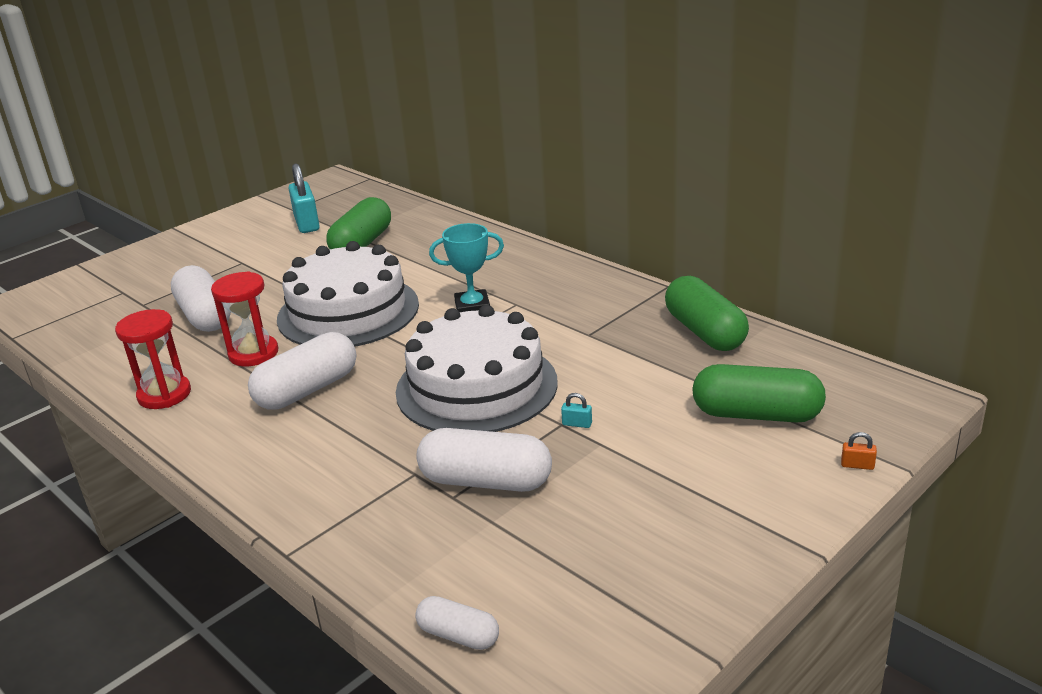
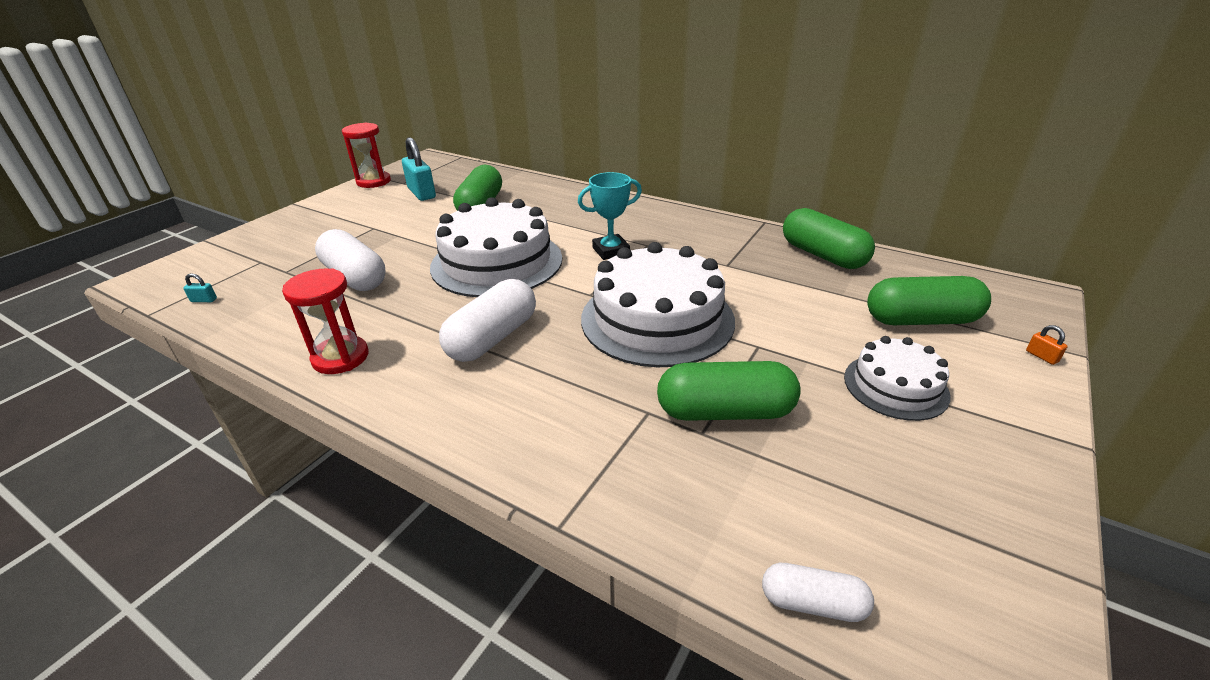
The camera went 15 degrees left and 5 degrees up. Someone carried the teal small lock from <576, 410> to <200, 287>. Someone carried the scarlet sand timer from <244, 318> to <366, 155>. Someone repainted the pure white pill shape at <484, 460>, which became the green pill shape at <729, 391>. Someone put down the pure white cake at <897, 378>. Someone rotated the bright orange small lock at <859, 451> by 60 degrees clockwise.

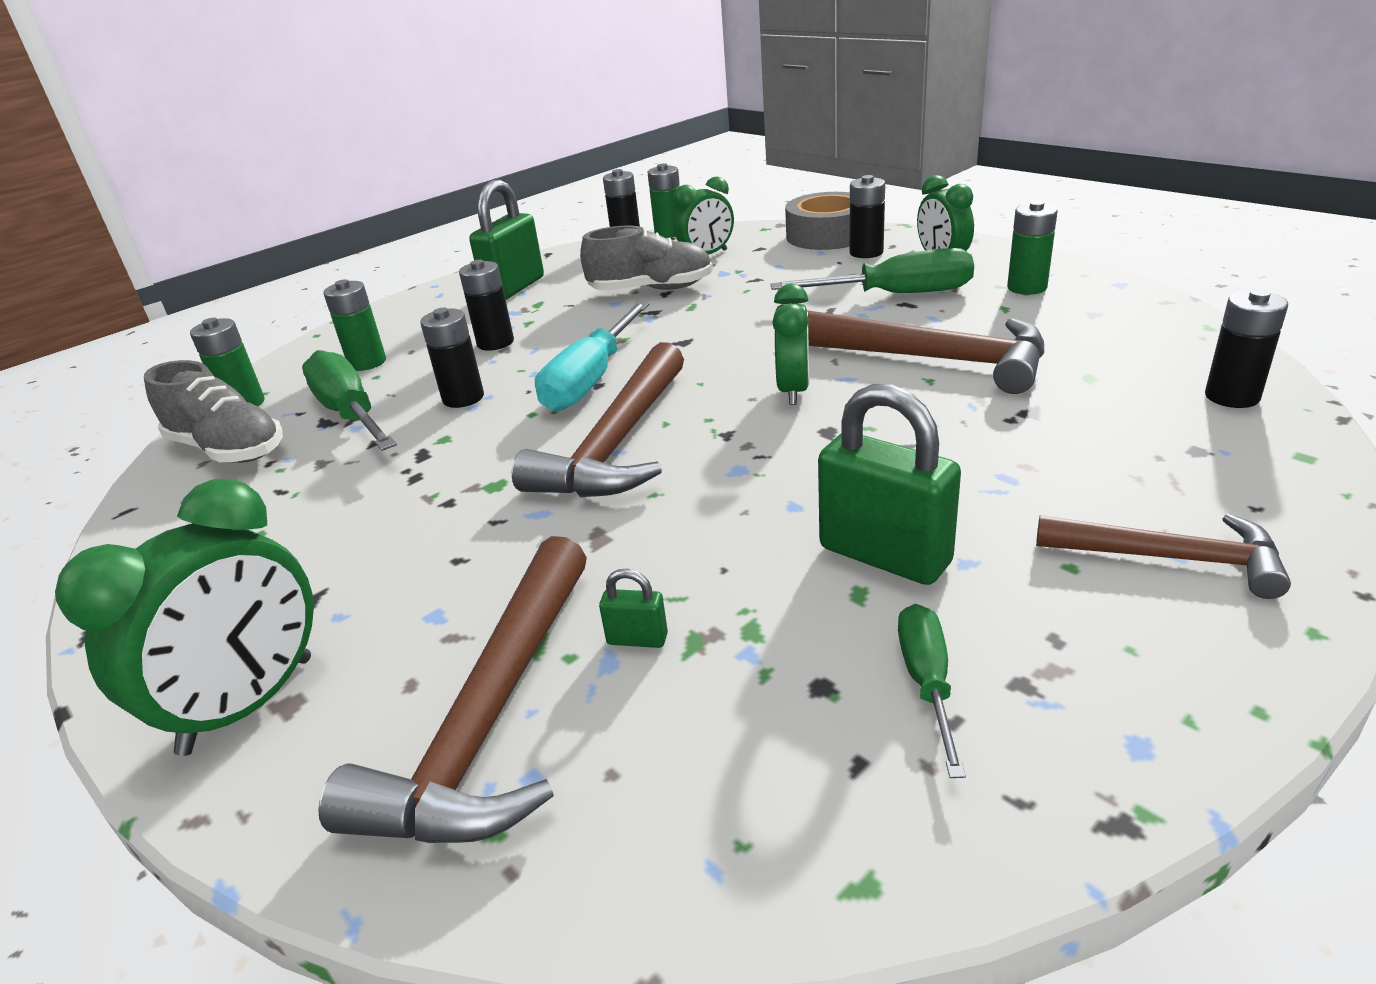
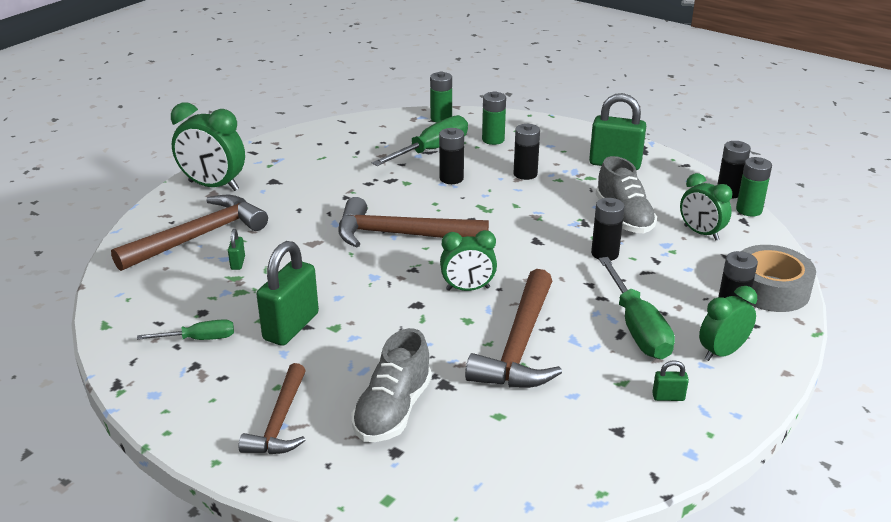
The camera went 75 degrees right and 0 degrees up. Someone rotated the brown carpenter's hammer at <452, 689> by 135 degrees clockwise. Someone carried the grey sneaker from <213, 411> to <391, 385>. Someone carried the black AA battery from <1246, 348> to <608, 229>. Someone swapped the green AA battery at <1032, 248> for the green small lock at <670, 380>. Someone took away the teal flat screwdriver at <592, 356>.

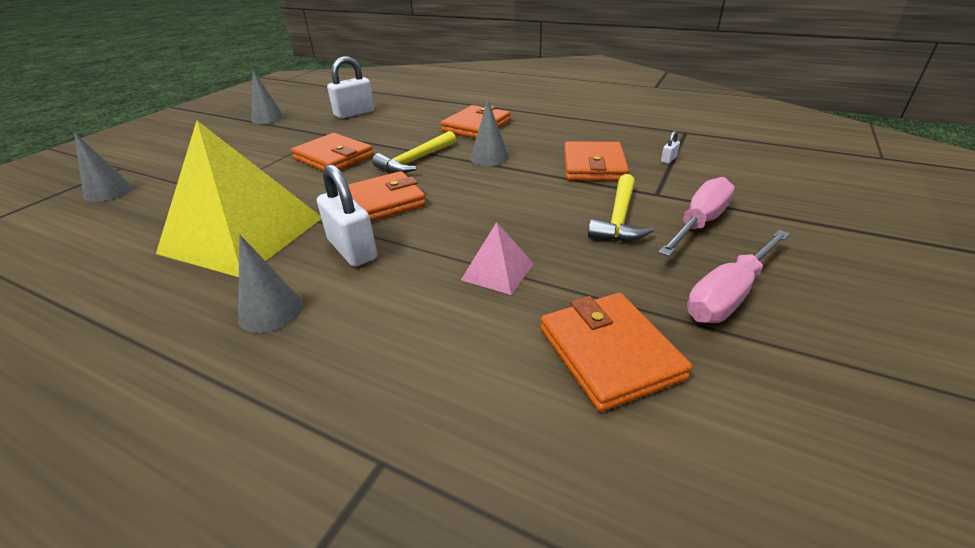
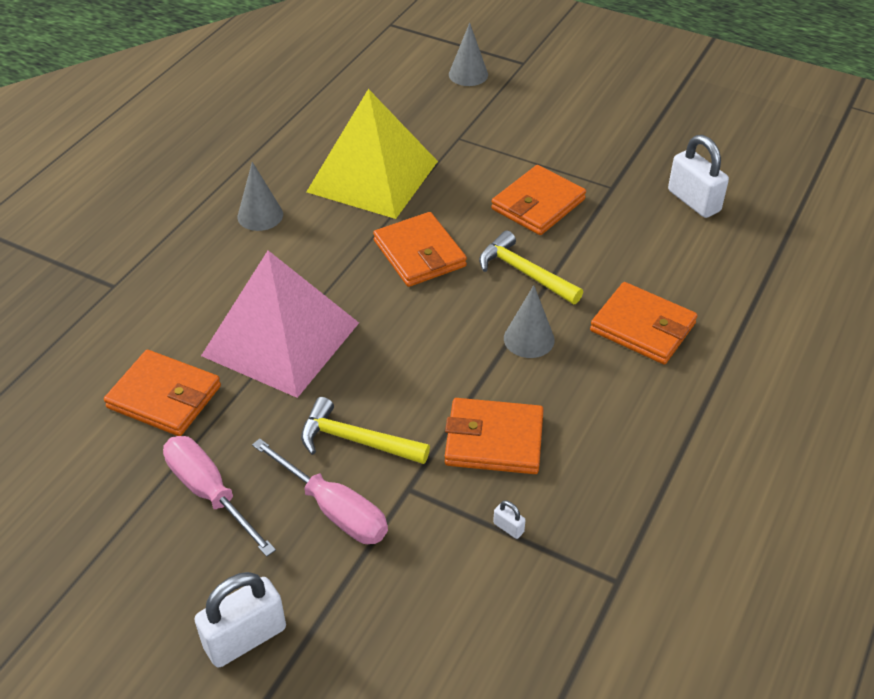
The camera went 90 degrees right and 10 degrees up. Someone rotated the bright orange billfold at <616, 352> by 45 degrees clockwise. Someone carried the pure white small lock from <347, 215> to <240, 619>. Someone scaled the rose-pink solid pyramid at <497, 258> by 2.32. Someone took away the grey solid cone at <267, 97>.

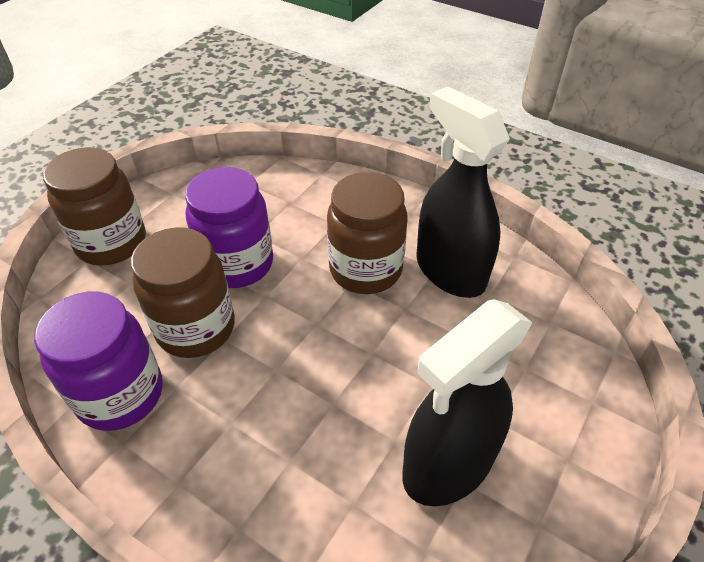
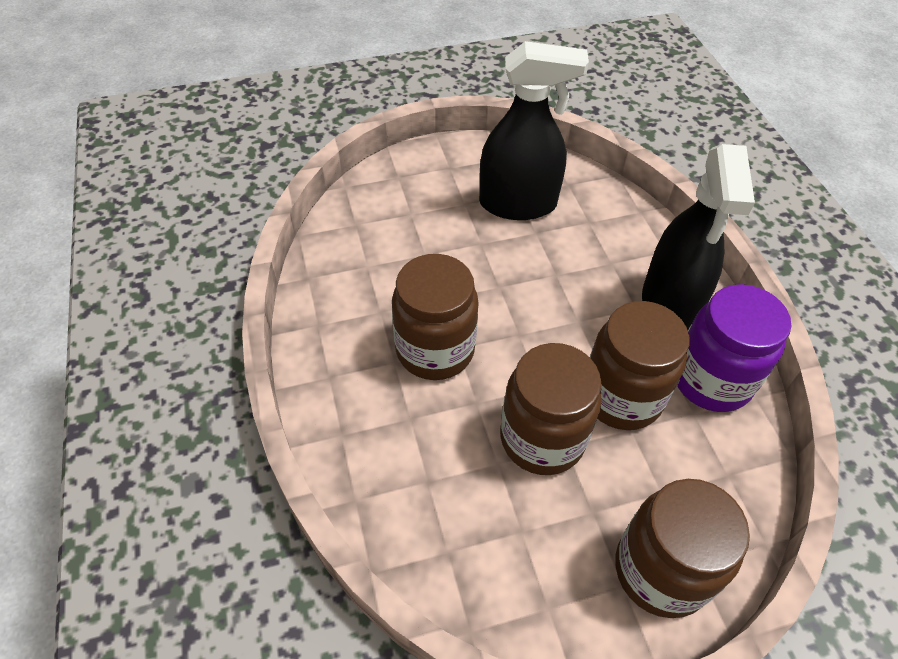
The camera went 140 degrees left and 5 degrees up. Someone repainted the royal purple preserve jar at <229, 227>, which became the brown preserve jar at <551, 409>. Someone carried the black spray cleaner from <463, 192> to <698, 237>.

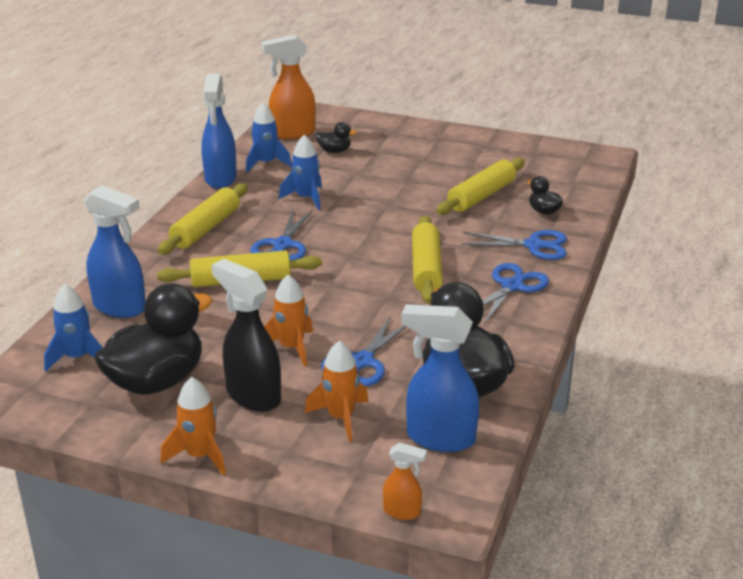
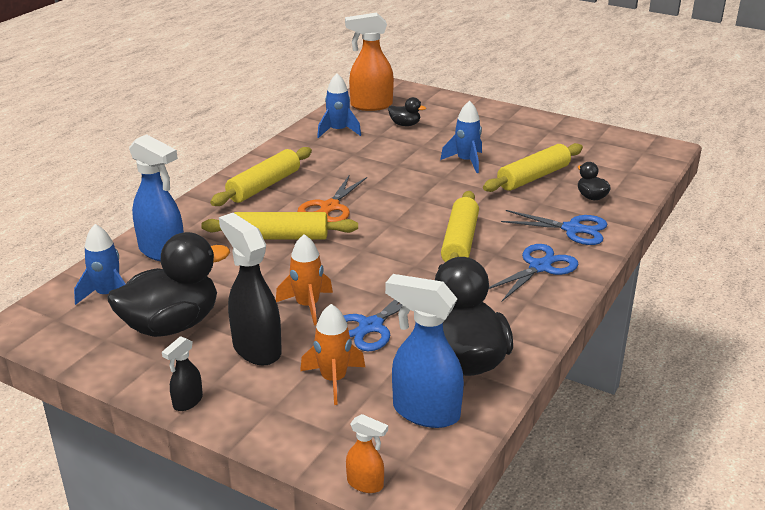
The camera went 10 degrees right and 0 degrees up. Someone swapped the bright orange rocket at <193, 426> for the black spray cleaner at <182, 373>. Someone repainted the cobalt shears at <281, 235>, which became the bright orange shears at <332, 198>. Someone carried the cobalt rocket from <300, 172> to <461, 137>. Someone took away the cobalt spray cleaner at <219, 131>.

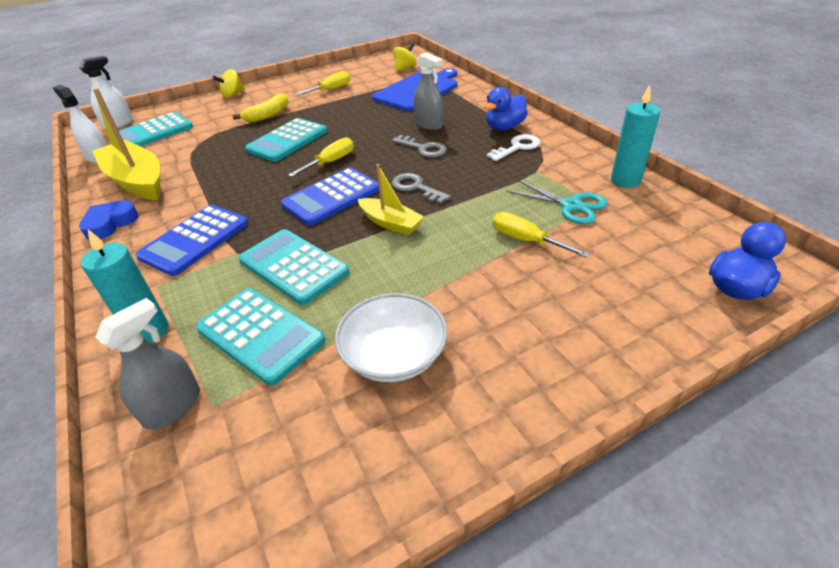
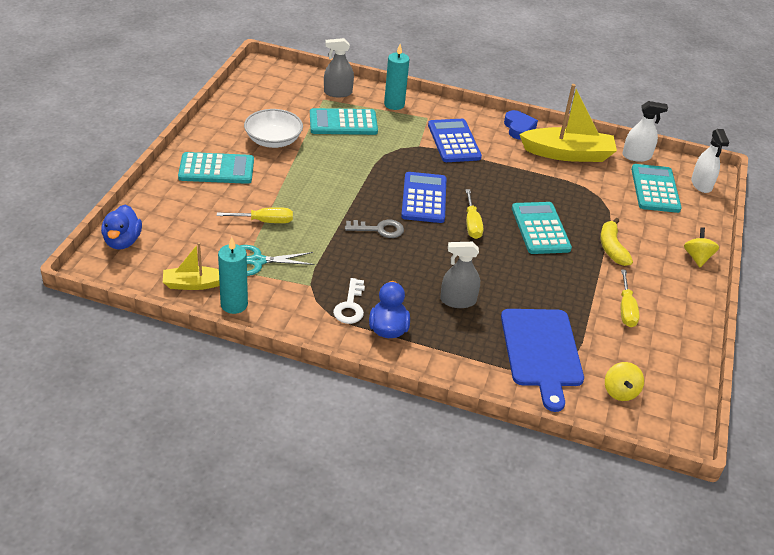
The camera went 130 degrees right and 0 degrees up. Someone carried the yellow boat from <391, 199> to <191, 266>. Someone carried the teal calculator from <294, 267> to <216, 168>. Someone rotated the grey spray cleaner at <147, 363> by 90 degrees clockwise. Someone took away the grey door key at <419, 146>.

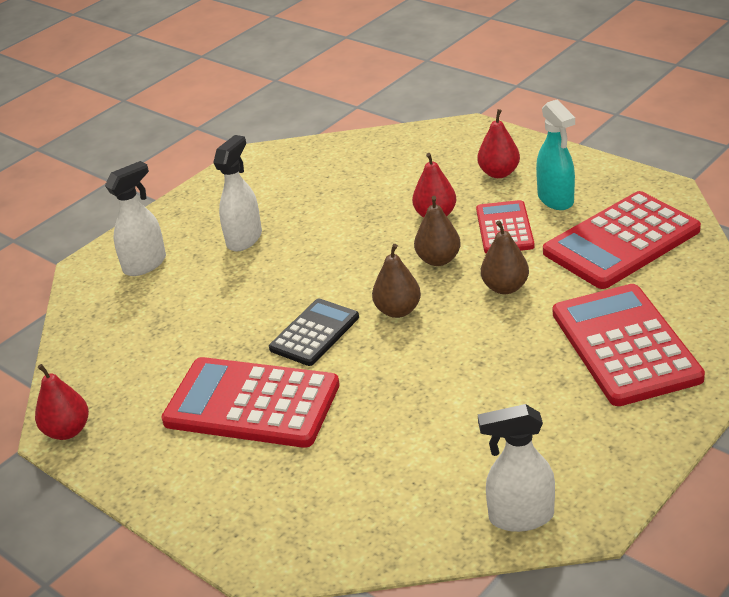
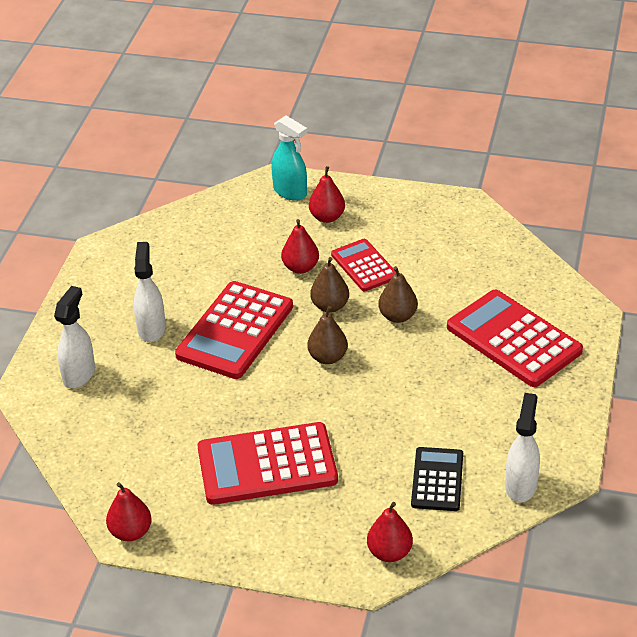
The camera went 30 degrees left and 5 degrees up. Someone carried the scarlet calculator from <622, 240> to <234, 330>. Someone carried the teal spray cleaner from <555, 154> to <289, 158>. Someone put down the scarlet pear fruit at <390, 532>. Someone carried the black calculator from <314, 332> to <437, 479>. Someone rotated the pure white spray cleaner at <516, 468> by 135 degrees clockwise.

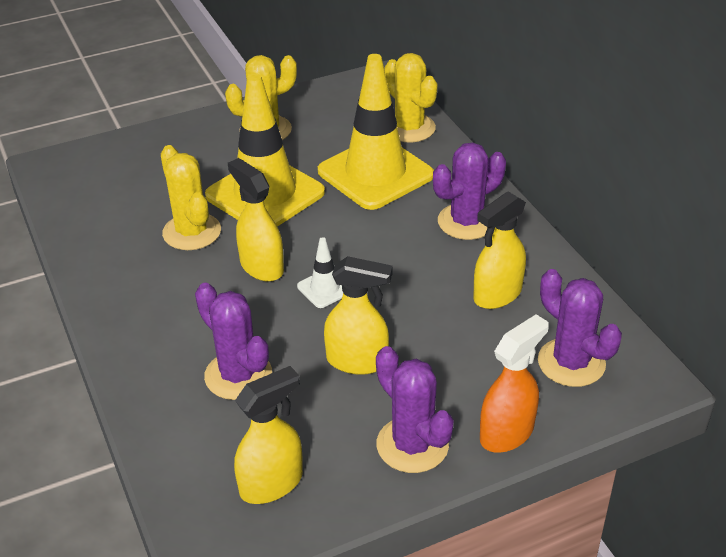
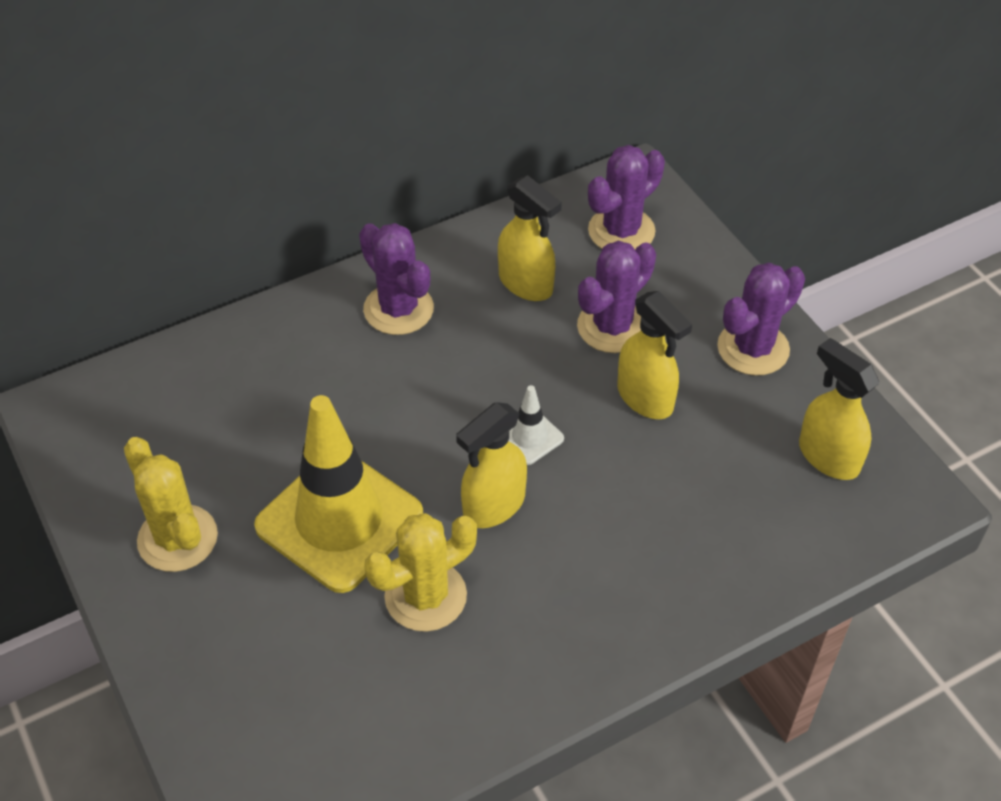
The camera went 95 degrees left and 10 degrees up. Someone carried the royal purple cactus from <233, 341> to <616, 297>. Someone rotated the yellow spray cleaner at <358, 315> by 135 degrees clockwise. Someone took away the yellow traffic cone at <376, 132>. Someone took away the yellow cactus at <411, 97>. Someone took away the bright orange spray cleaner at <514, 383>.

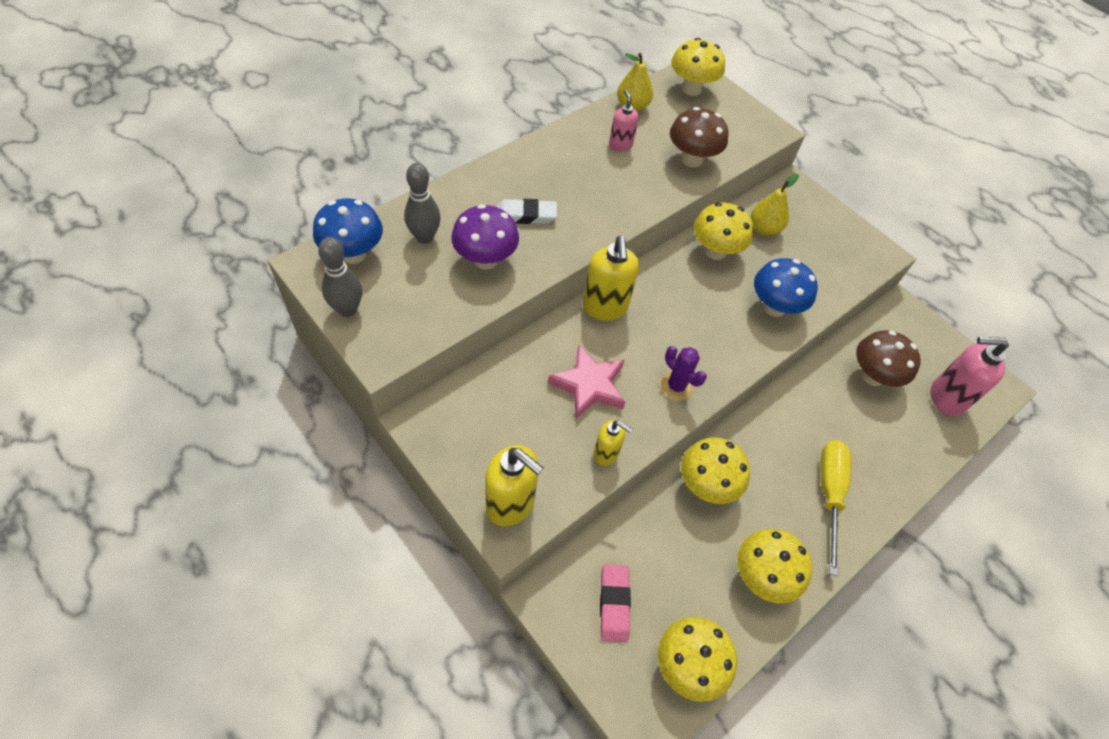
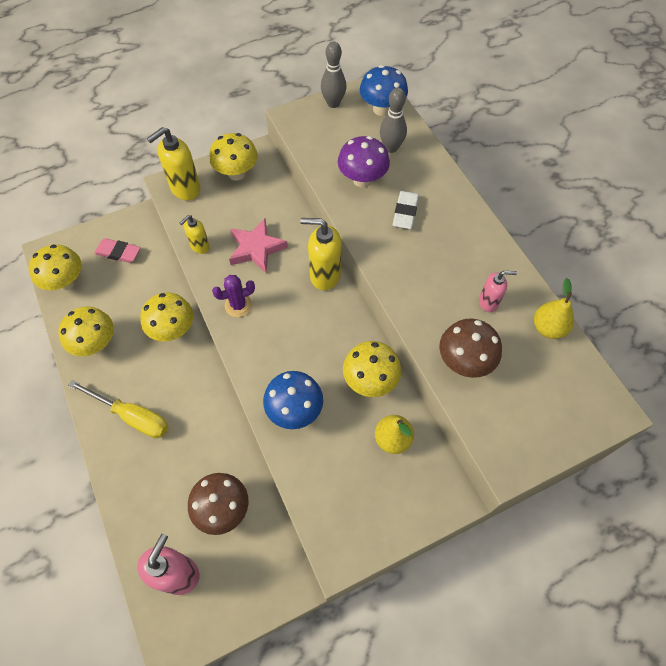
The camera went 110 degrees right and 5 degrees up. Someone carried the yellow fungus from <698, 67> to <233, 157>.

